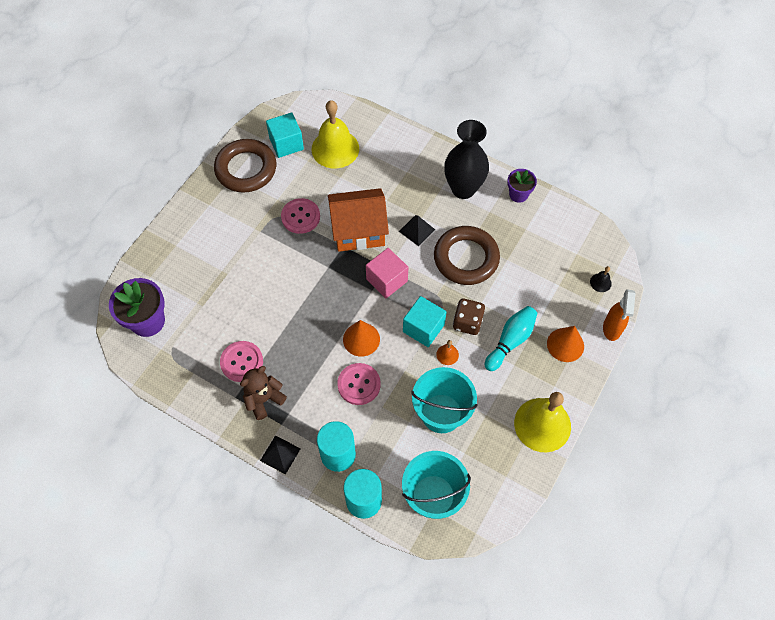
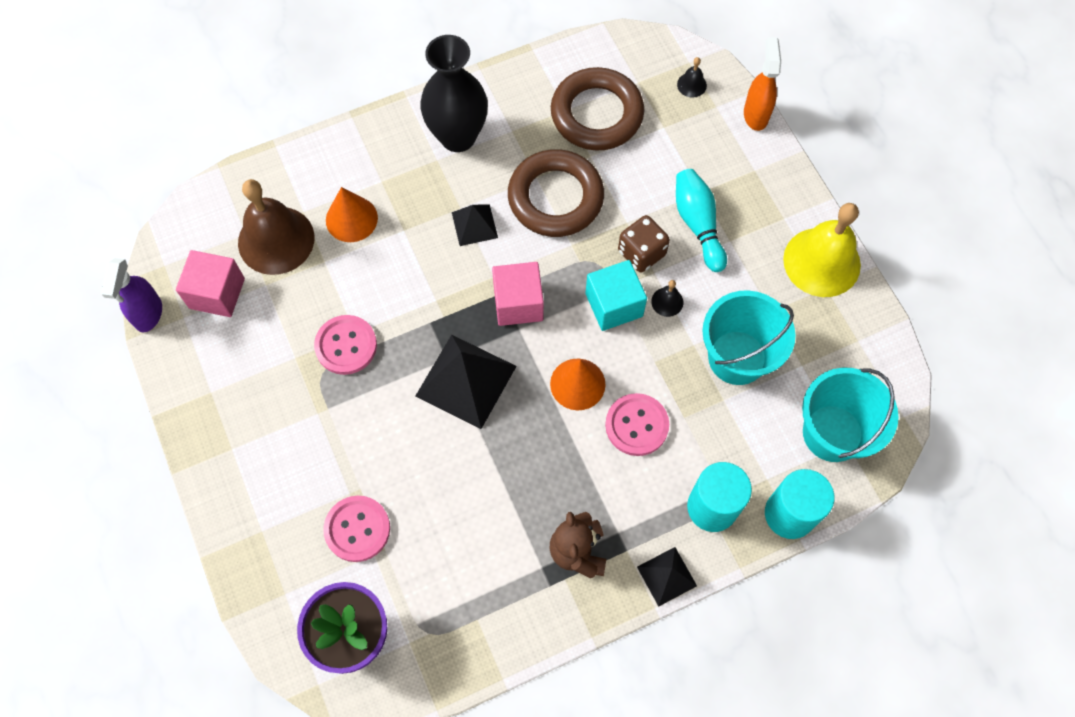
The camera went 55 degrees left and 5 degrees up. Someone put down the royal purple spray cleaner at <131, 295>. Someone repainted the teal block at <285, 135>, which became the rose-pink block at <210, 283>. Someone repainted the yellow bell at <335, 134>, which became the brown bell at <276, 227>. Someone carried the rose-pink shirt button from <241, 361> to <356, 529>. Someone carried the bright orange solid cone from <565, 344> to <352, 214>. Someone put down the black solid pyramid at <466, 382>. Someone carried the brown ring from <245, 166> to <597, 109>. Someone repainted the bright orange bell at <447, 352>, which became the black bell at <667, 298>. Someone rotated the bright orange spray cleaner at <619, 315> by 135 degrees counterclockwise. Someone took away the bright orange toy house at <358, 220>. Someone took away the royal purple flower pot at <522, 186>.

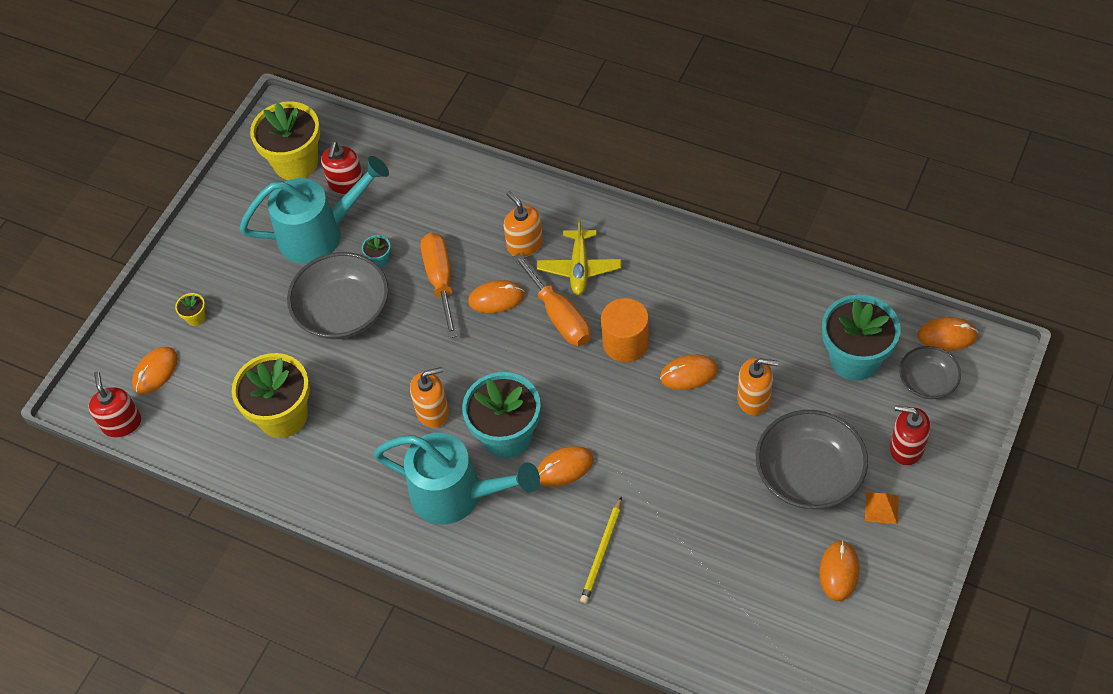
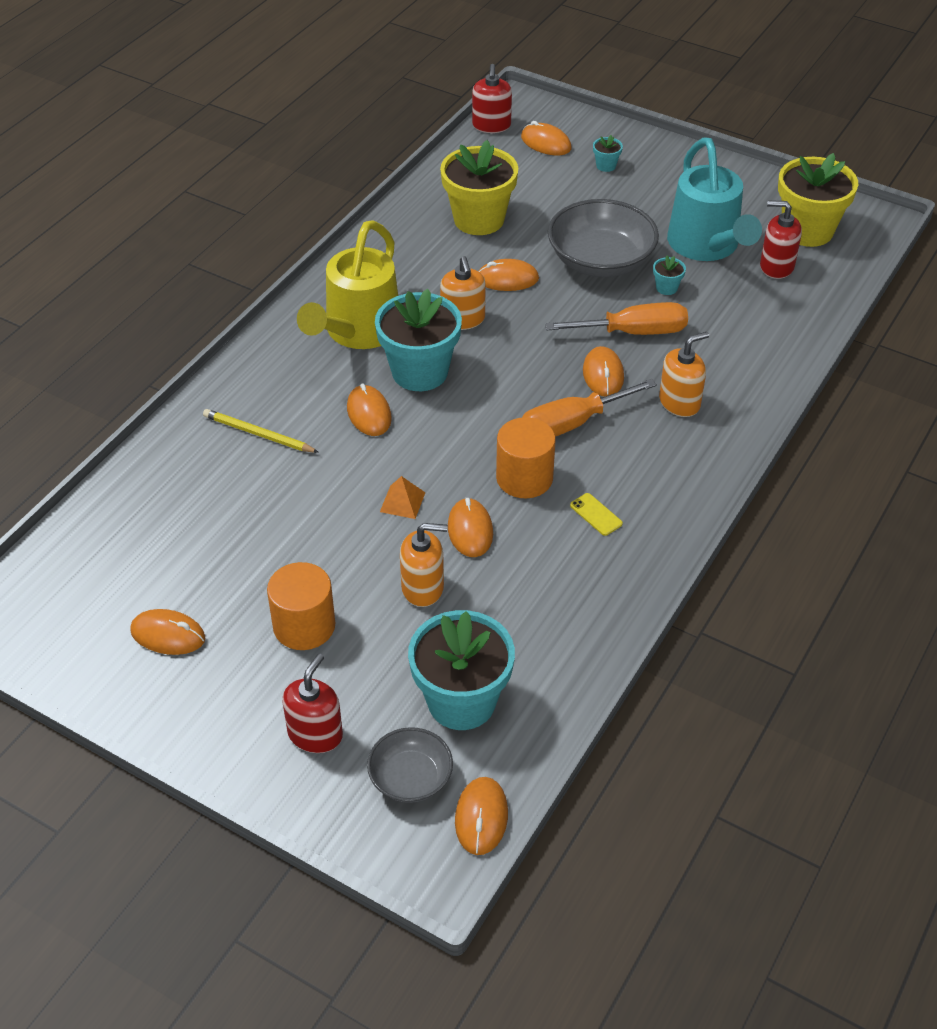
The camera went 90 degrees right and 10 degrees down. Someone swapped the grey bowl at <812, 459> for the bright orange solid cylinder at <301, 606>. Someone repainted the teal watering can at <457, 478>, which became the yellow watering can at <347, 284>. Someone carried the bright orange solid pyramid from <882, 508> to <402, 497>. Someone rotated the bright orange pump bottle at <758, 386> by 105 degrees counterclockwise. Someone rotated the scarlet pump bottle at <115, 404> by 105 degrees clockwise. Someone put down the bright orange computer mouse at <509, 275>. Someone put down the yellow phone at <596, 514>. Someone repainted the yellow flower pot at <190, 309>, which became the teal flower pot at <608, 153>. Someone took away the yellow aeroplane at <579, 256>.

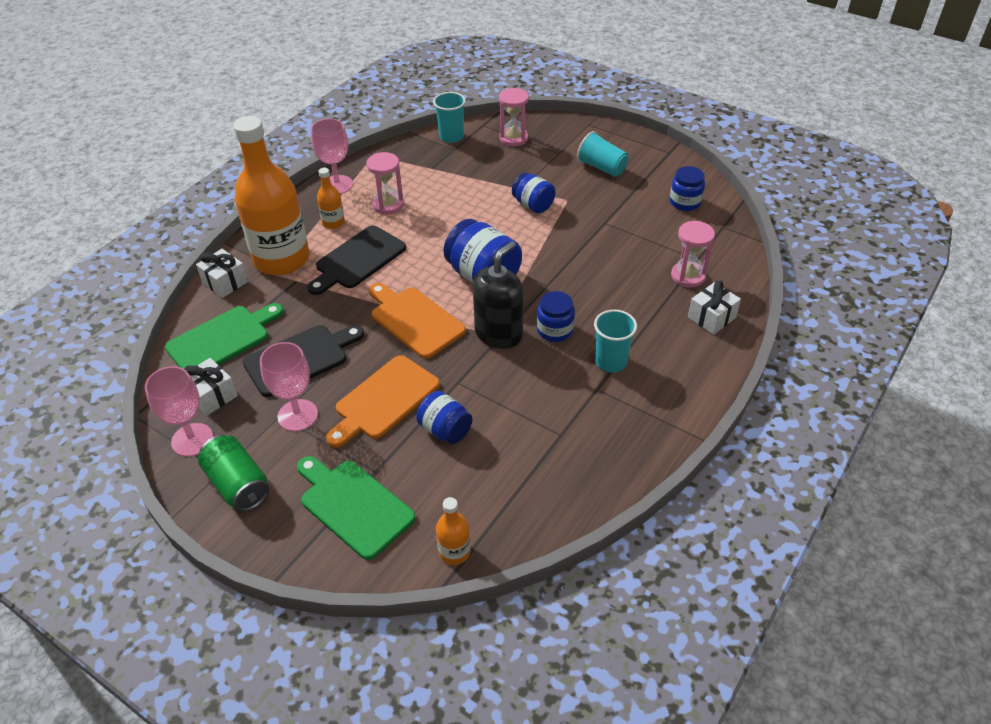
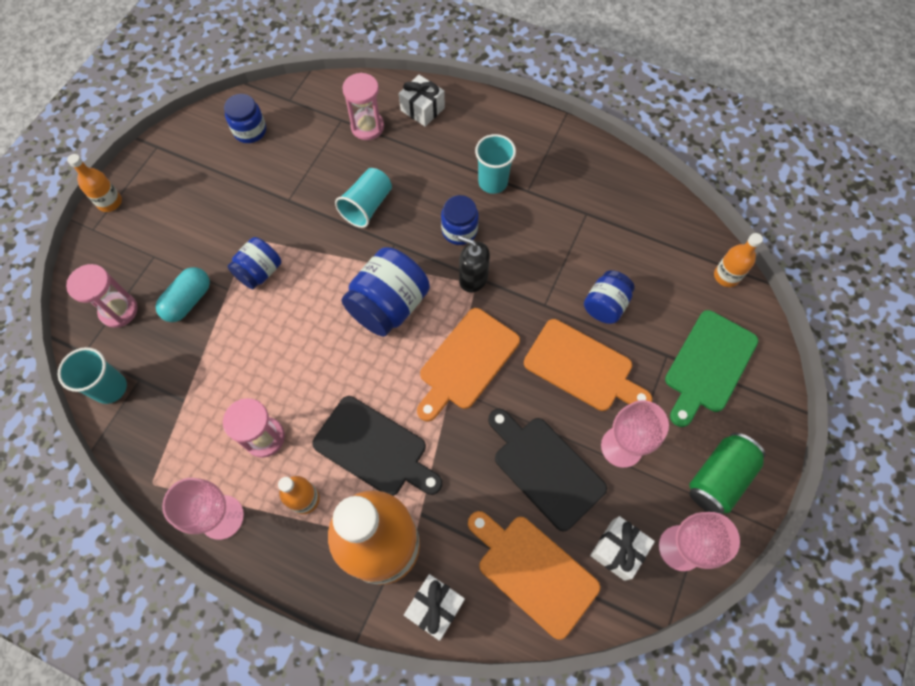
The camera went 100 degrees left and 20 degrees up. Someone put down the bright orange bottle at <94, 183>. Someone put down the teal pill shape at <183, 294>. Someone carried the teal tumbler from <602, 154> to <363, 198>. Someone scaled the black pump bottle at <498, 295> by 0.65. Someone repainted the green bread board at <224, 336>, which became the bright orange bread board at <534, 575>.

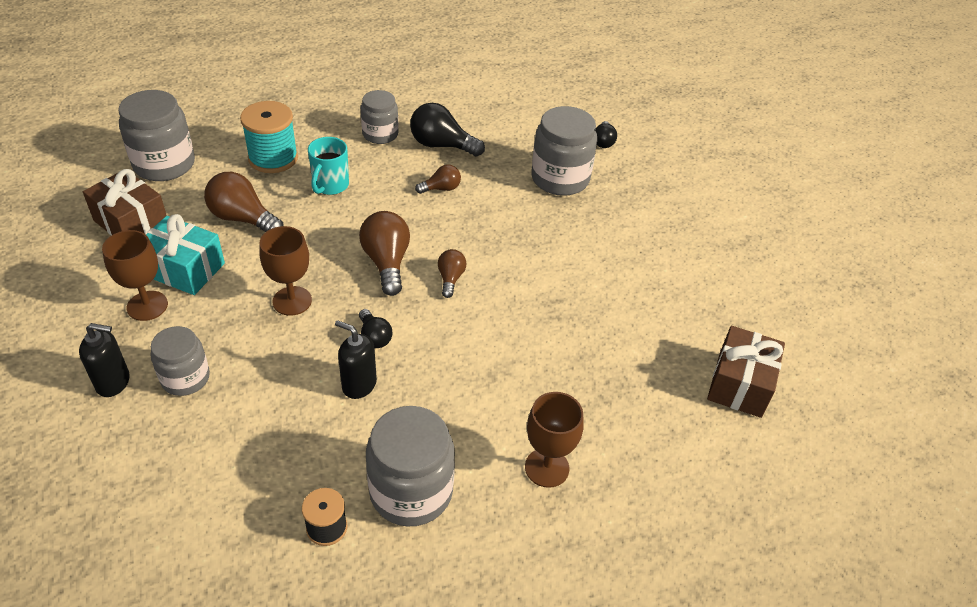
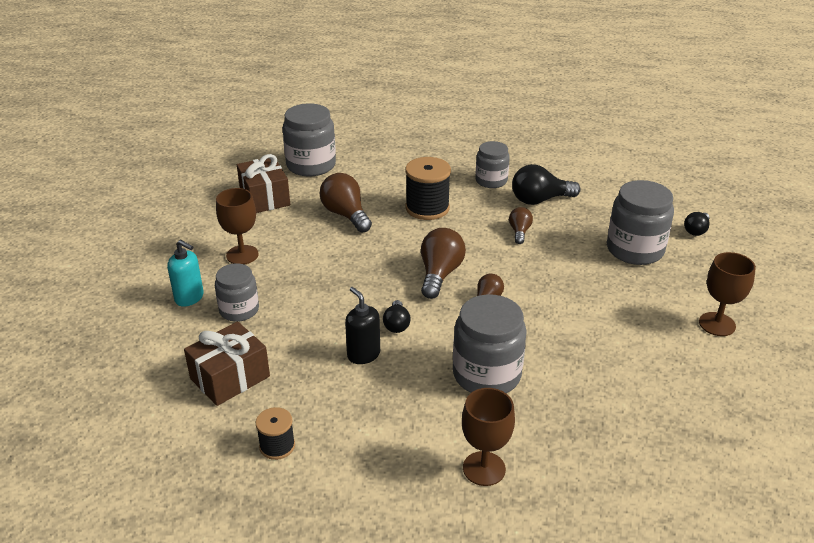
The camera went 30 degrees right and 10 degrees down. Someone repainted the black pump bottle at <104, 360>, which became the teal pump bottle at <185, 273>. Someone carried the brown gift from <746, 372> to <227, 364>. Someone swapped the teal coffee mug at <328, 166> for the black bobbin at <428, 188>. Someone carried the grey preserve jar from <410, 466> to <490, 343>. Someone rotated the brown lightbulb at <438, 179> by 90 degrees counterclockwise. Someone rotated the black lightbulb at <447, 130> by 60 degrees counterclockwise. Someone carried the brown goblet from <285, 271> to <727, 294>. Someone took away the teal gift at <185, 254>. Someone took away the teal bobbin at <269, 137>.

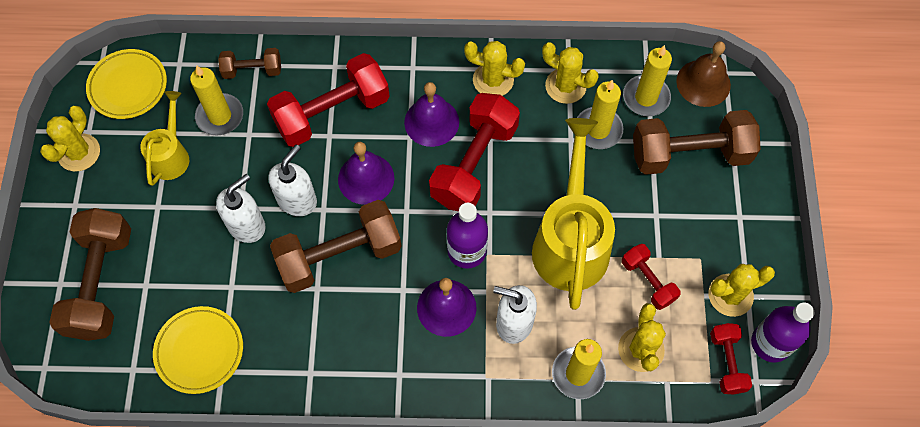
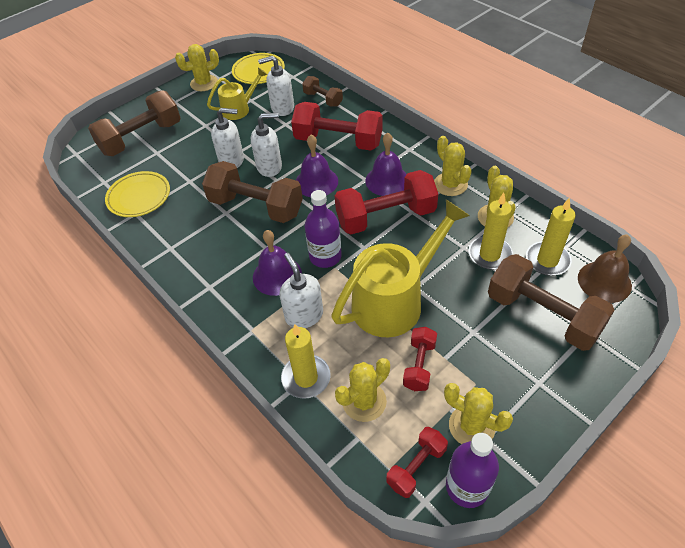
The camera went 50 degrees right and 15 degrees down. Someone swapped the yellow pillar candle at <216, 100> for the pure white pump bottle at <276, 86>.

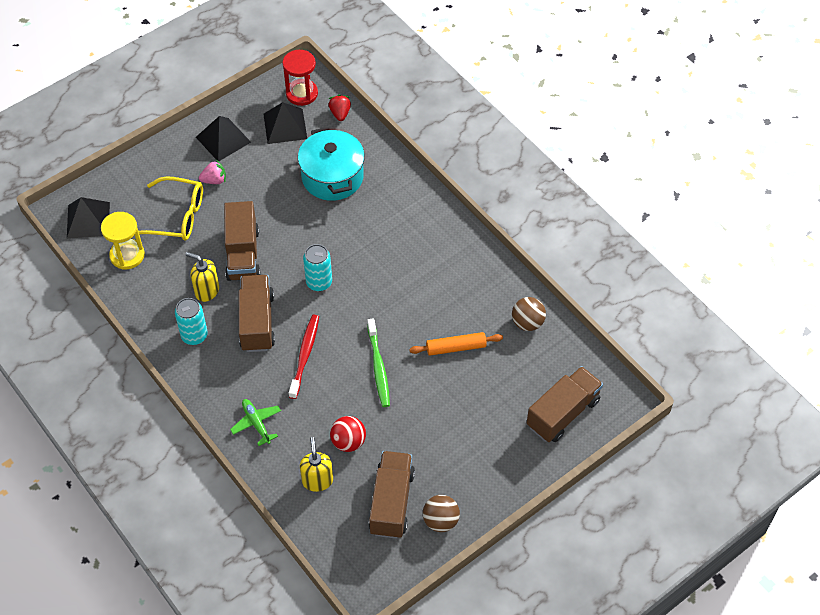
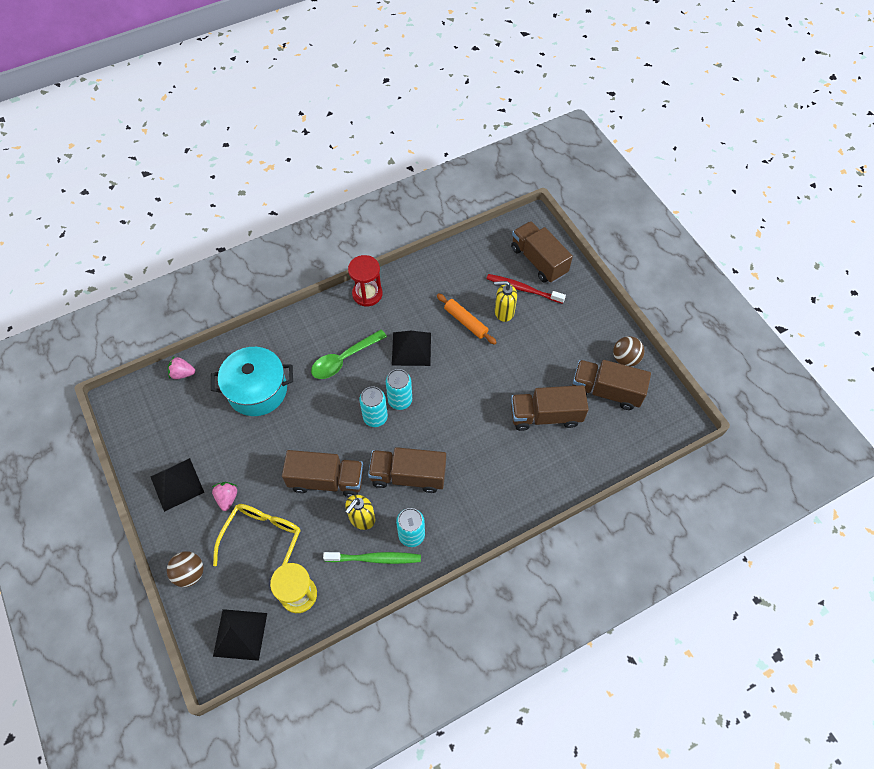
The camera went 80 degrees left and 5 degrees up. Someone carried the brown ball from <529, 314> to <185, 569>. Someone repainted the scarlet strawberry at <339, 108>, which became the rose-pink strawberry at <181, 368>. Someone put down the green teaspoon at <349, 354>. Someone carried the green tooth brush from <378, 362> to <372, 558>. Someone carried the scarlet sand timer from <300, 78> to <365, 281>. Someone put down the teal soda can at <399, 389>. Someone carried the black solid pyramid from <285, 123> to <411, 348>. Someone rotated the bright orange pastry roller at <456, 344> by 45 degrees counterclockwise. Someone carried the scarlet tooth brush from <304, 357> to <526, 289>. Someone carried the yellow pump bottle from <316, 464> to <505, 301>. Someone swapped the scarlet ball at <348, 434> for the brown toy truck at <550, 408>. Someone took away the green aeroplane at <255, 422>.

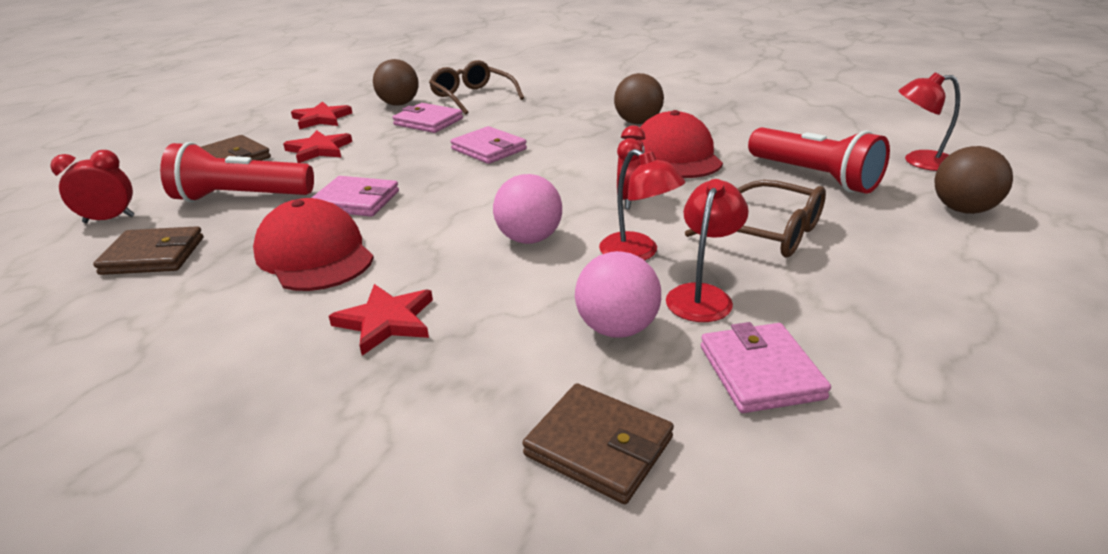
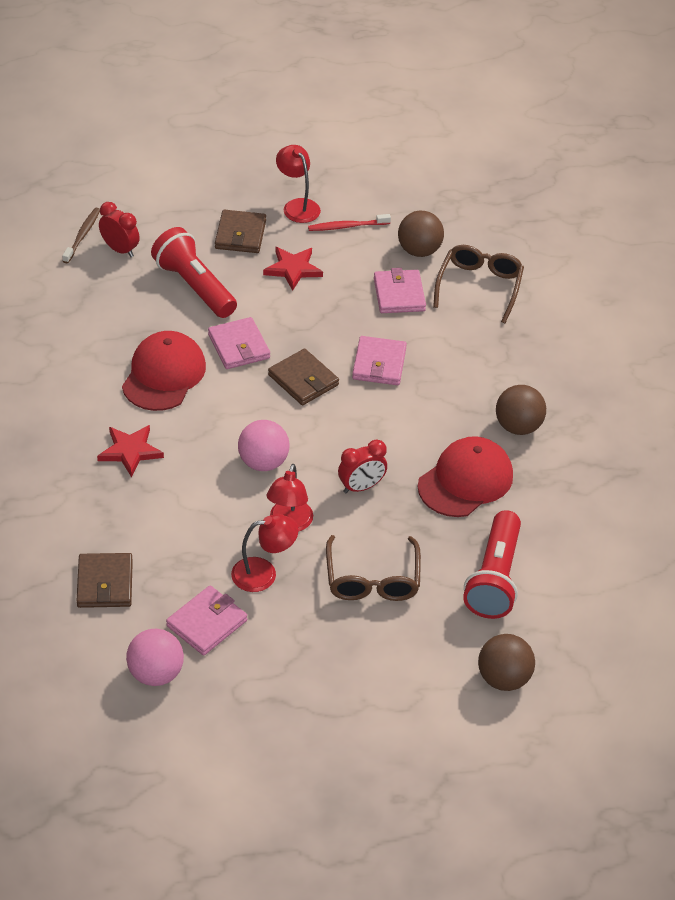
The camera went 50 degrees right and 15 degrees up. Someone put down the brown tooth brush at <81, 235>. Someone carried the rose-pink ball from <618, 294> to <155, 657>. Someone carried the brown billfold from <148, 250> to <303, 377>. Someone carried the scarlet lamp from <929, 121> to <298, 184>. Someone swapped the scarlet star shape at <321, 115> for the scarlet tooth brush at <349, 222>.

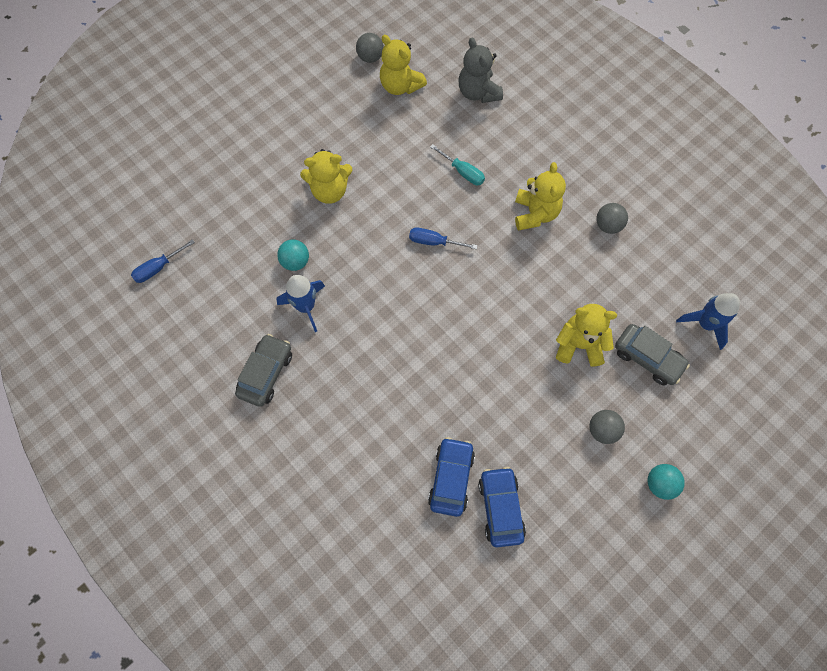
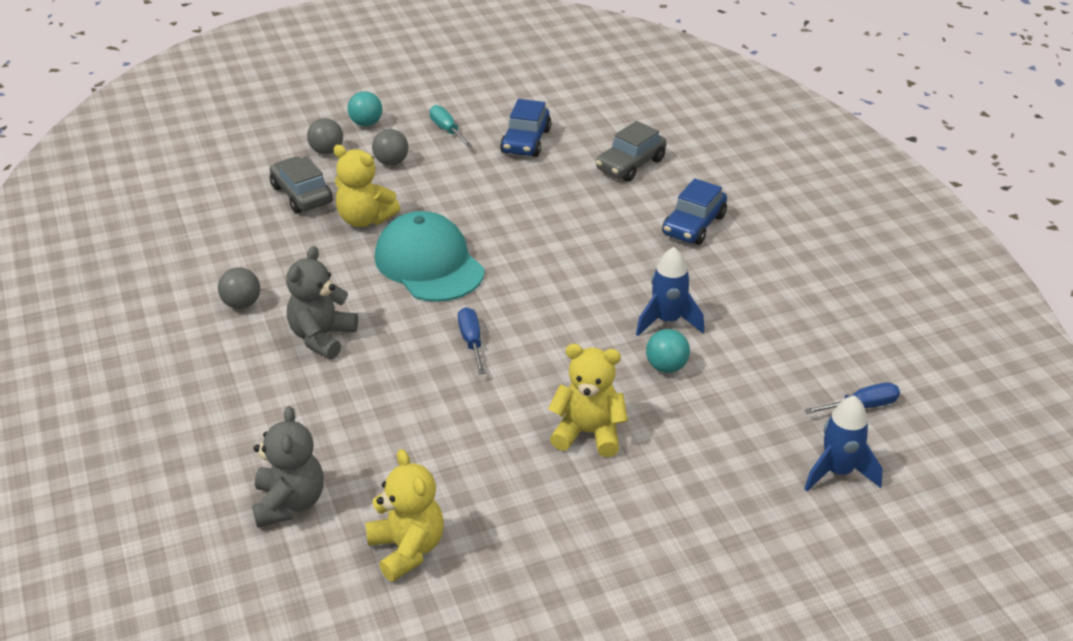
The camera went 160 degrees left and 30 degrees down. Someone repainted the yellow teddy bear at <540, 196>, which became the grey teddy bear at <322, 302>. Someone carried the grey ball from <370, 48> to <325, 136>. Someone put down the teal peaked cap at <430, 256>. Someone carried the teal flat screwdriver from <457, 164> to <450, 126>. Someone rotated the cobalt flat screwdriver at <443, 238> by 135 degrees counterclockwise. Someone carried the grey car from <263, 370> to <631, 151>. Someone carried the cobalt car from <451, 477> to <694, 211>. Someone carried the cobalt rocket from <708, 321> to <844, 443>.

